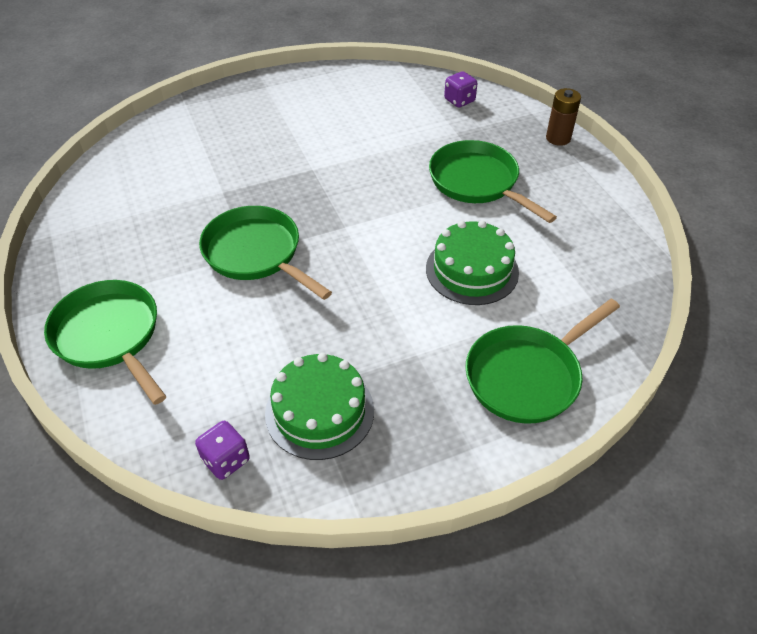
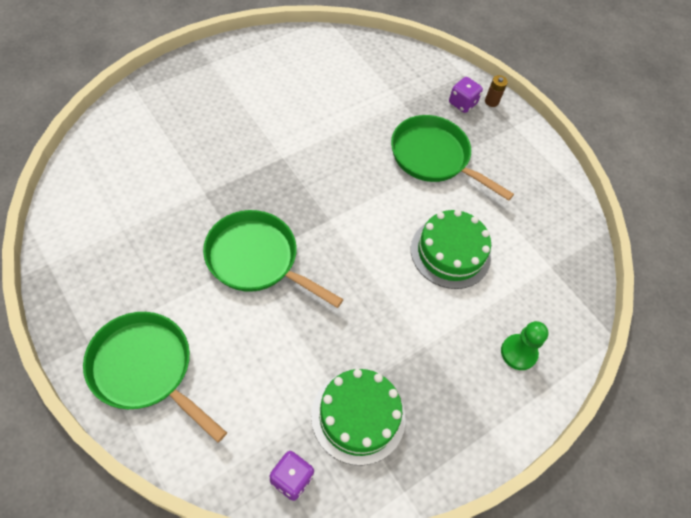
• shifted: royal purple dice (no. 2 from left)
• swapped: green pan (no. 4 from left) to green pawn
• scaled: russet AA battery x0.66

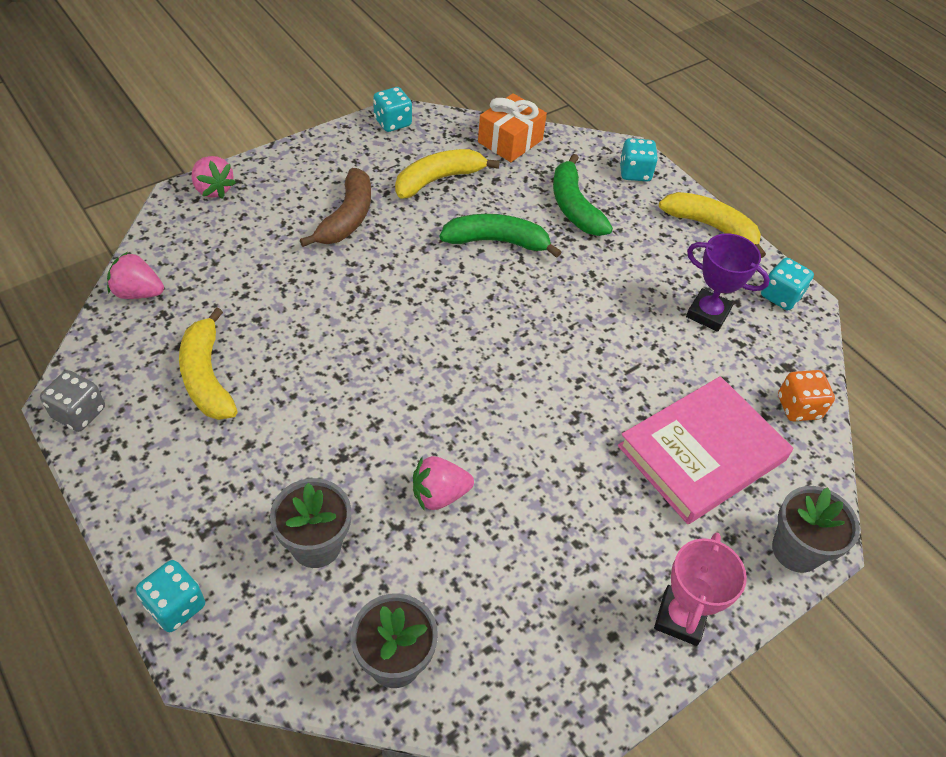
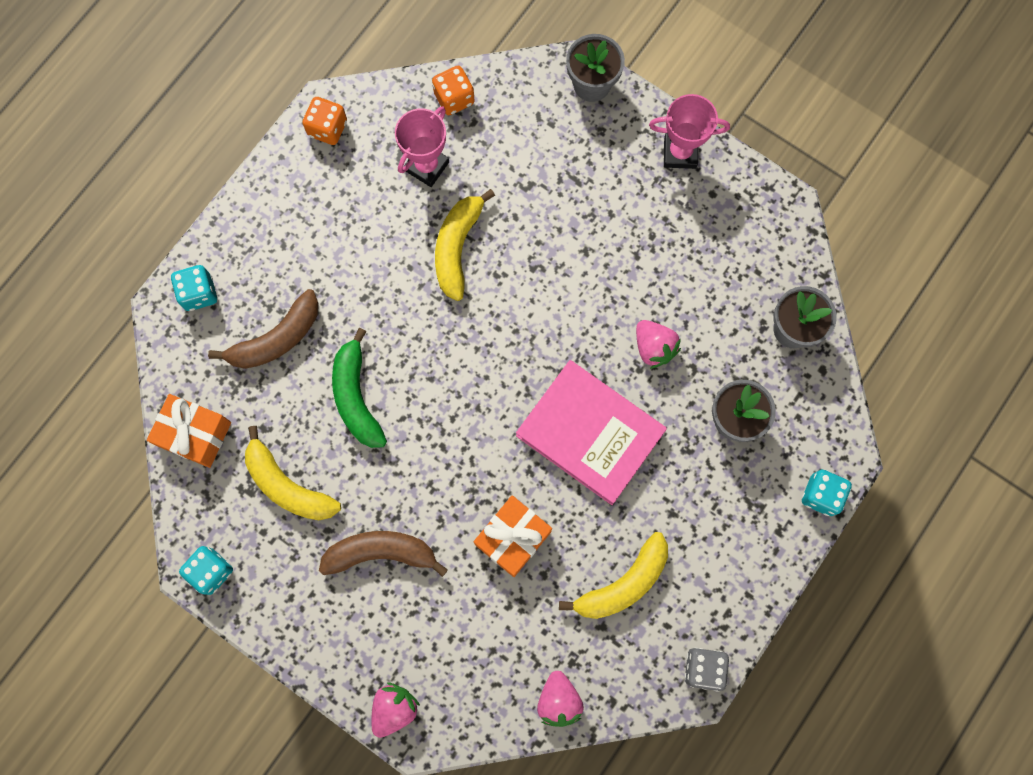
• gone: royal purple award cup
• new: rose-pink award cup (no. 1 from left)
• new: orange-coloured gift (no. 2 from left)
• shifted: rose-pink hardback
• shifted: golden banana (no. 3 from left in the first image) to golden banana (no. 2 from left)
• repainted: green banana (no. 2 from left) to russet banana (no. 1 from left)
• repainted: teal dice (no. 4 from left) to orange-coloured dice (no. 1 from left)

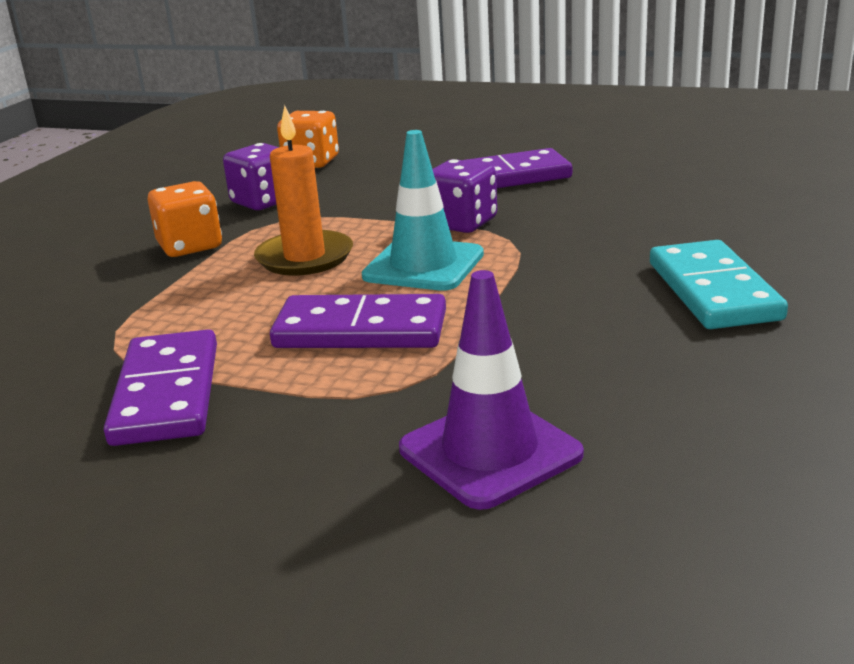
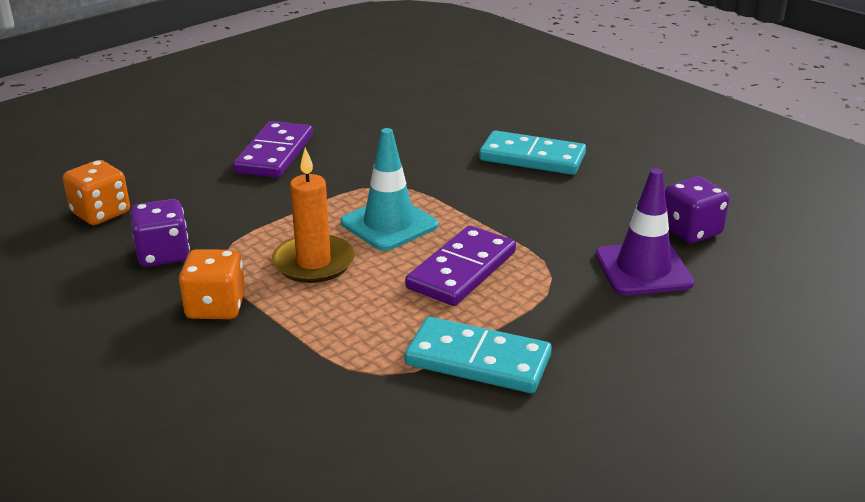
• shifted: royal purple dice (no. 2 from left)
• repainted: royal purple domino tile (no. 1 from left) to teal domino tile (no. 1 from left)

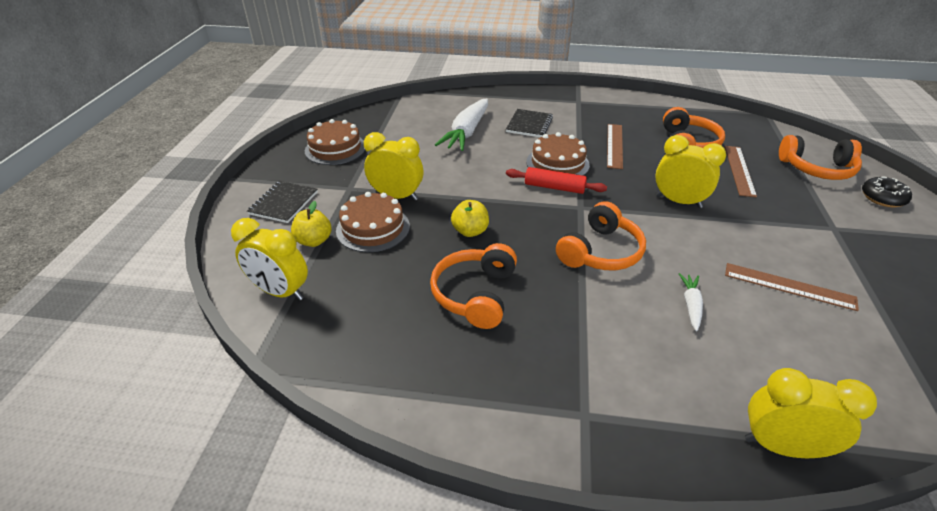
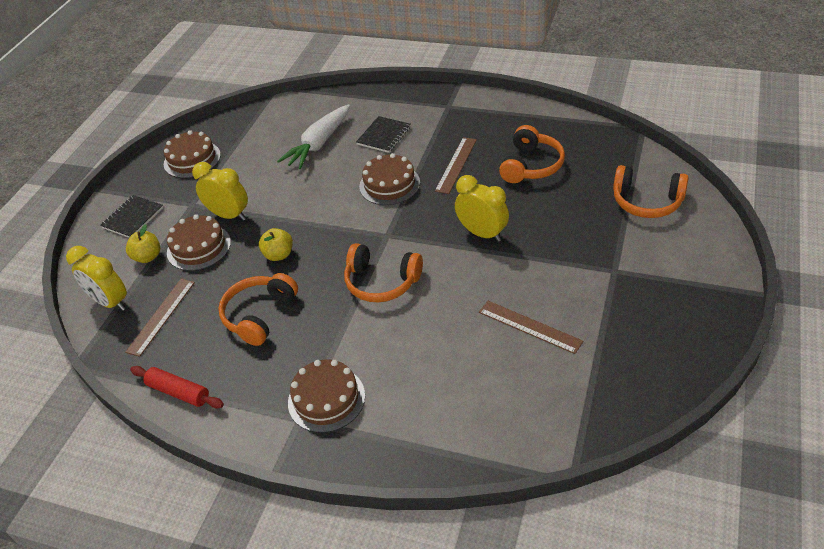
• gone: snow-white root vegetable (no. 2 from left)
• gone: golden bedside clock (no. 4 from left)
• gone: black glazed donut
• new: russet gateau (no. 3 from left)
• shifted: red pastry roller
• shifted: russet ruler (no. 2 from left in the first image) to russet ruler (no. 1 from left)
• rotated: orange-coloured headset (no. 2 from left) 60 degrees clockwise

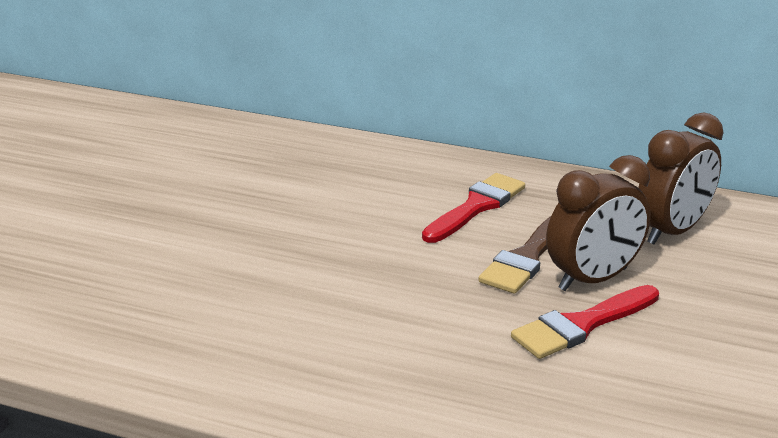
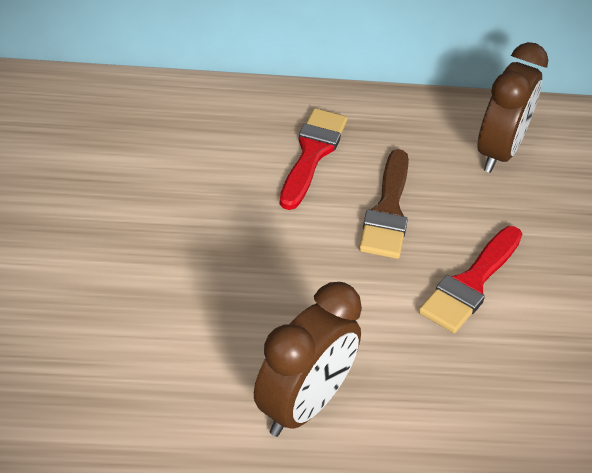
• shifted: russet bedside clock (no. 1 from left)

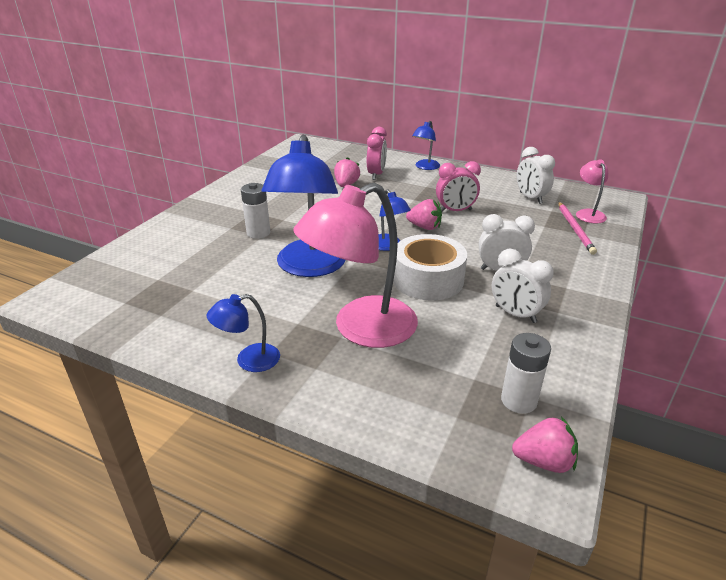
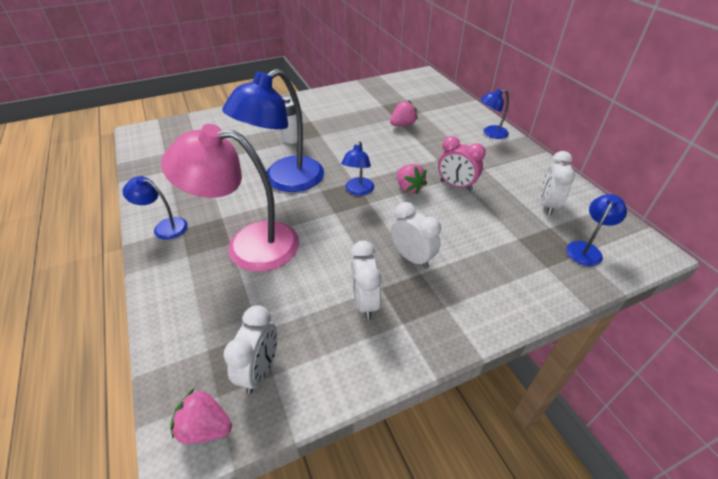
• gone: rose-pink bedside clock (no. 1 from left)
• gone: snow-white roll of tape
• gone: rose-pink pencil
• swapped: snow-white AA battery (no. 2 from left) to snow-white bedside clock (no. 1 from left)
• repainted: rose-pink reading lamp (no. 2 from left) to royal blue reading lamp (no. 5 from left)
• rotated: rose-pink berry (no. 3 from left in the first image) 150 degrees clockwise

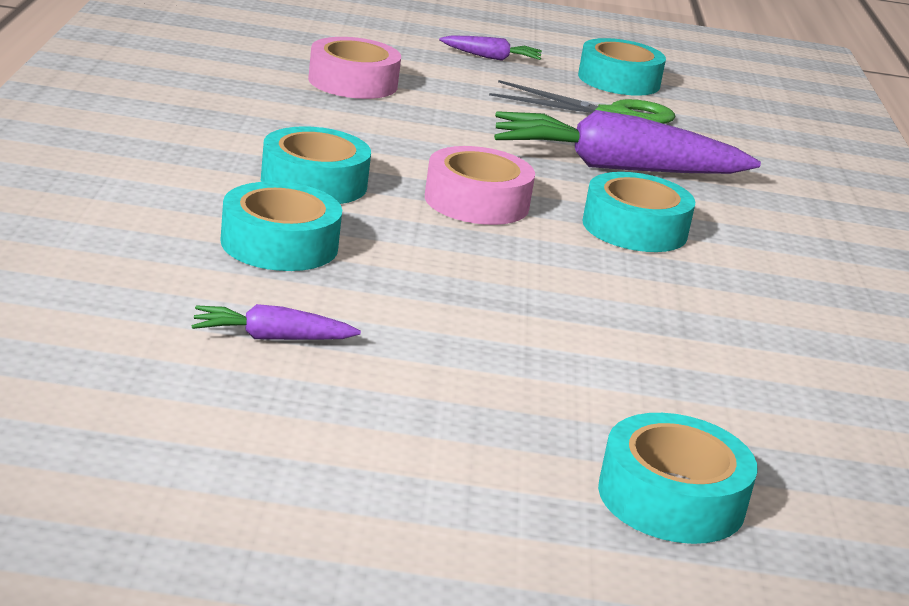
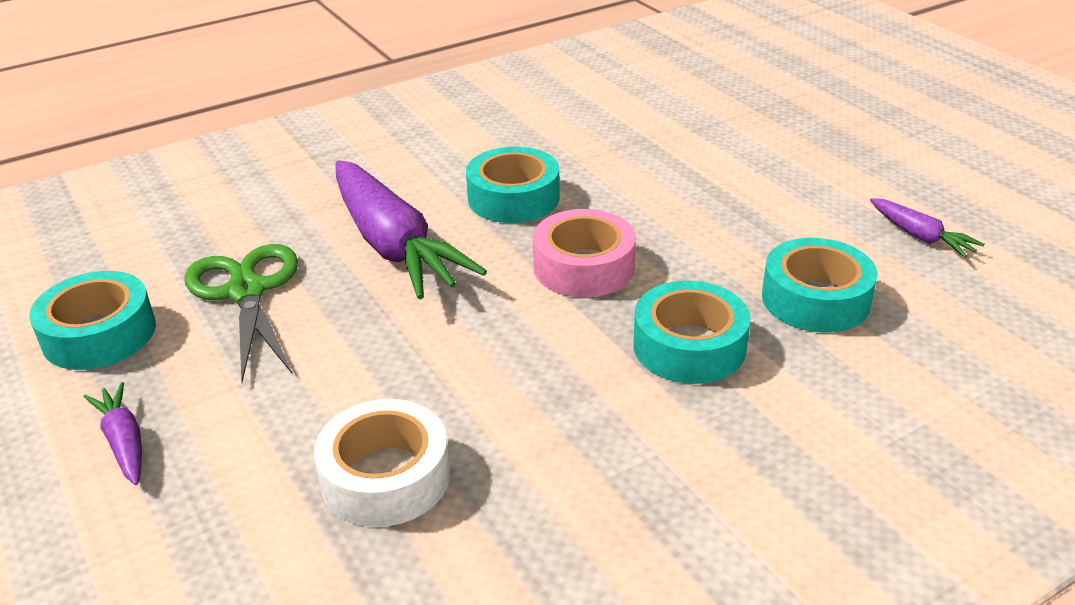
• gone: teal roll of tape (no. 5 from left)
• repainted: rose-pink roll of tape (no. 1 from left) to snow-white roll of tape

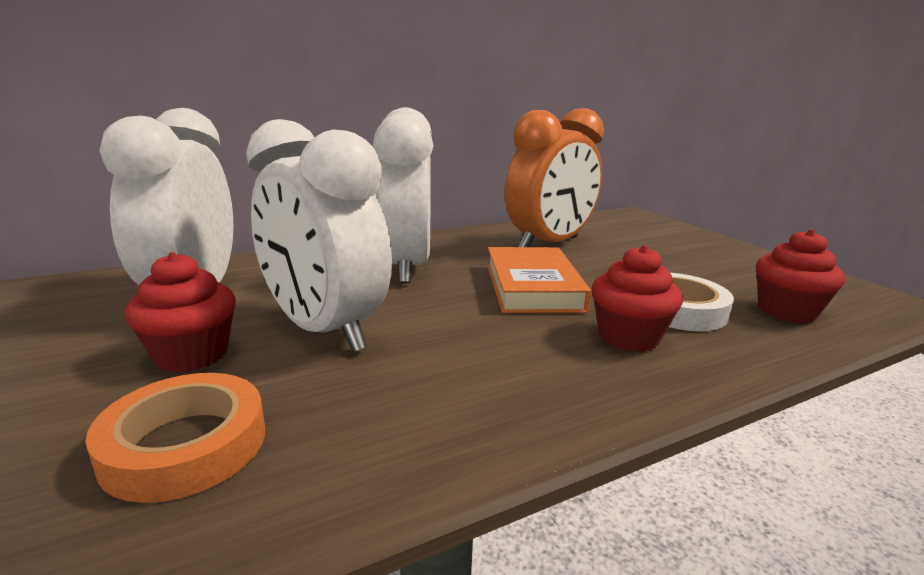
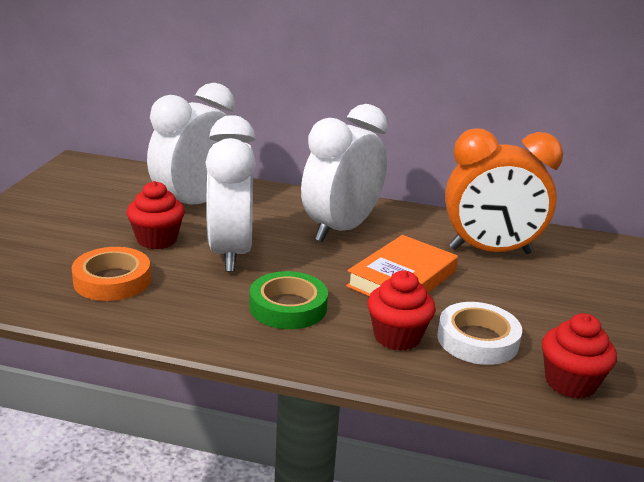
• new: green roll of tape

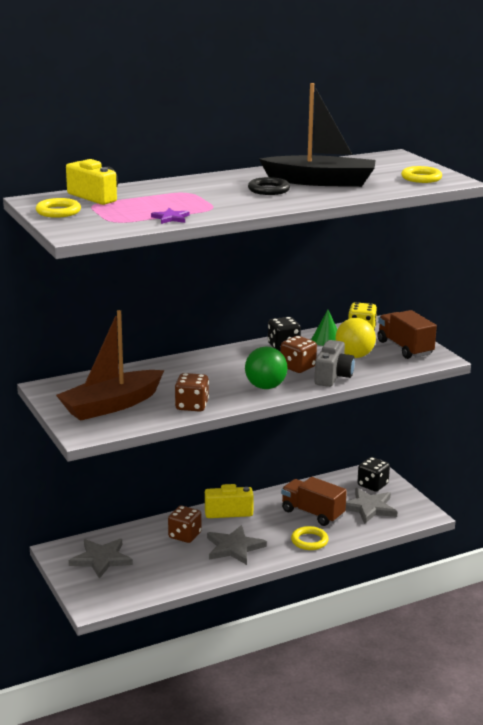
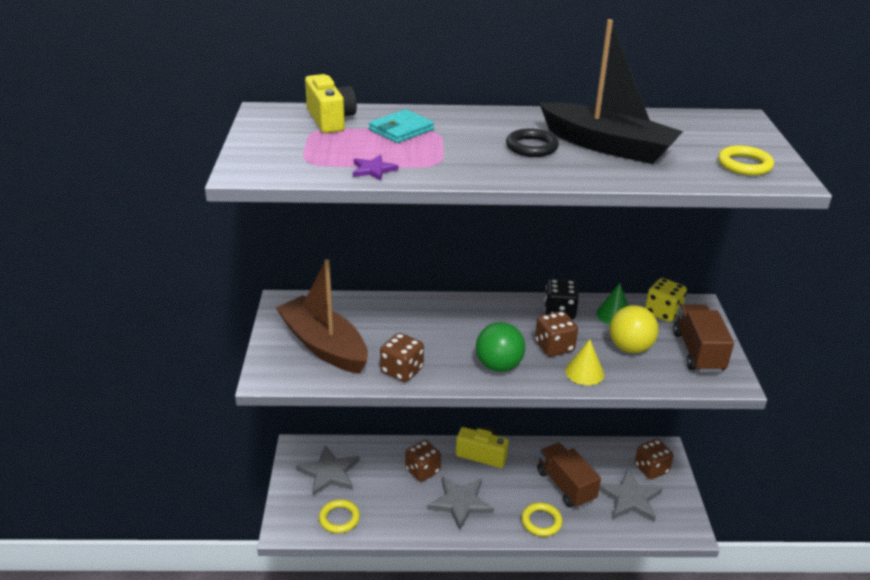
• new: teal card wallet
• shifted: golden torus (no. 1 from left)
• swapped: grey photo camera to golden cone
• repainted: black dice (no. 2 from left) to russet dice (no. 4 from left)
• rotated: russet boat 60 degrees clockwise

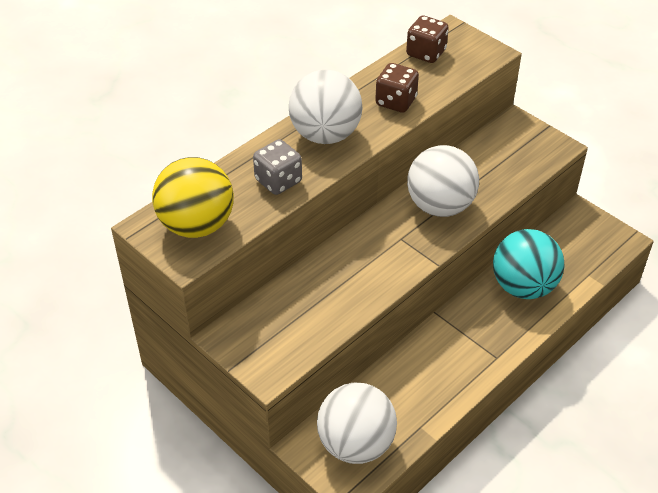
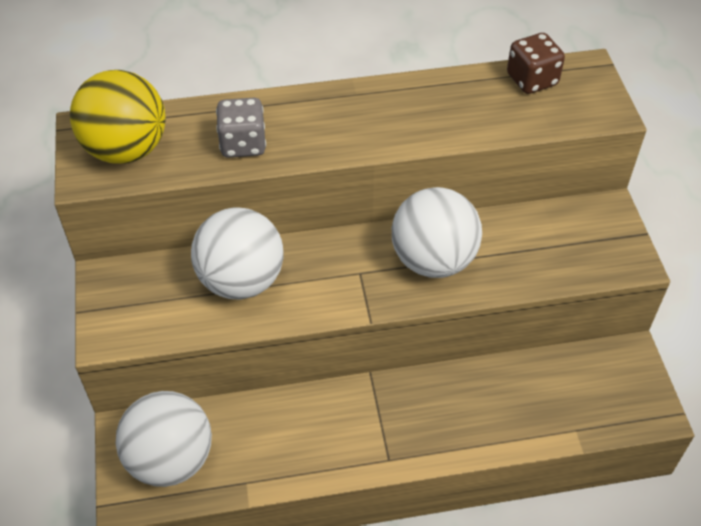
• gone: russet dice (no. 1 from left)
• gone: teal play ball
• shifted: snow-white play ball (no. 1 from left in the first image) to snow-white play ball (no. 2 from left)

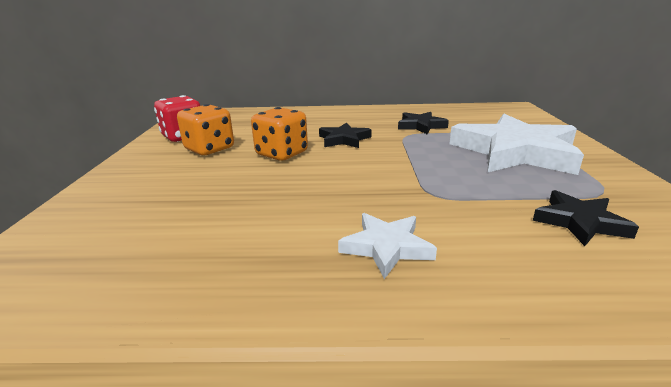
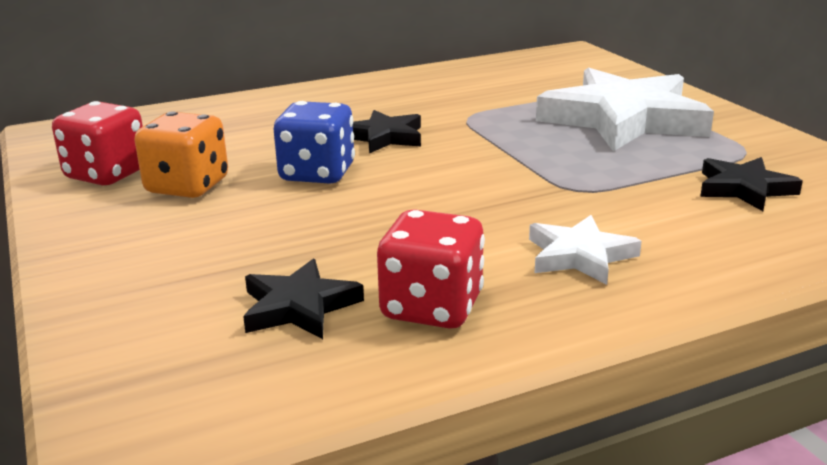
• new: red dice (no. 2 from left)
• shifted: black star shape (no. 2 from left in the first image) to black star shape (no. 1 from left)
• repainted: orange-coloured dice (no. 2 from left) to royal blue dice

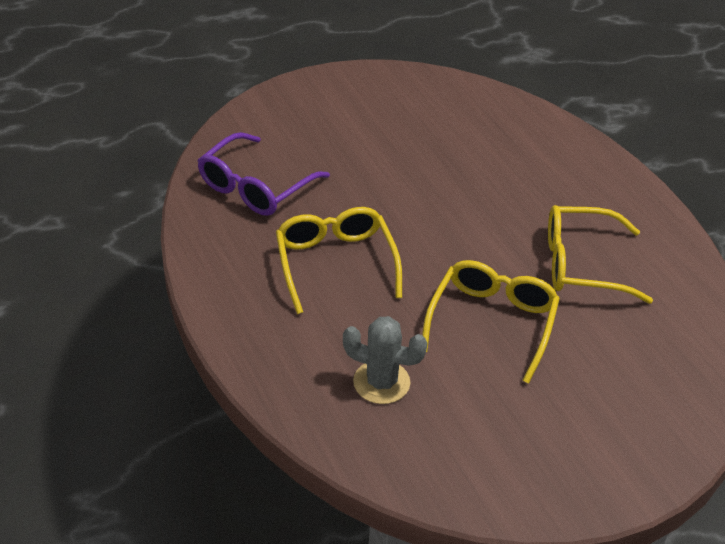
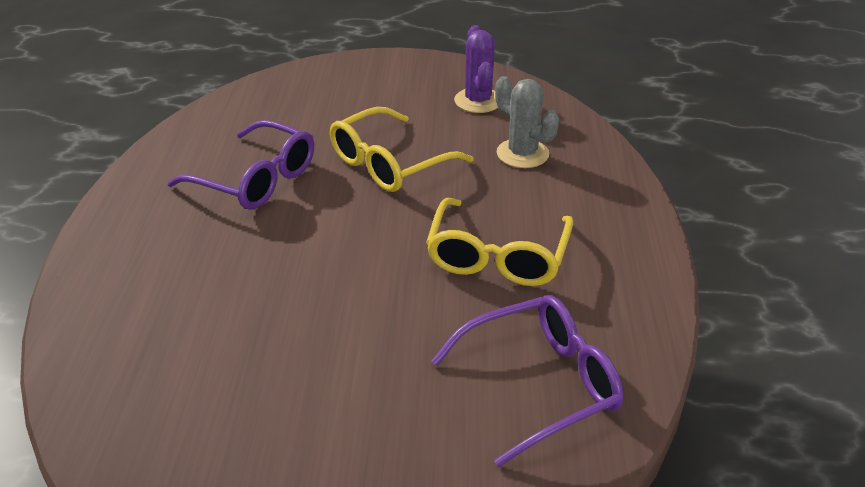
• new: royal purple saguaro cactus
• repainted: golden eyeglasses (no. 3 from left) to royal purple eyeglasses (no. 1 from left)

